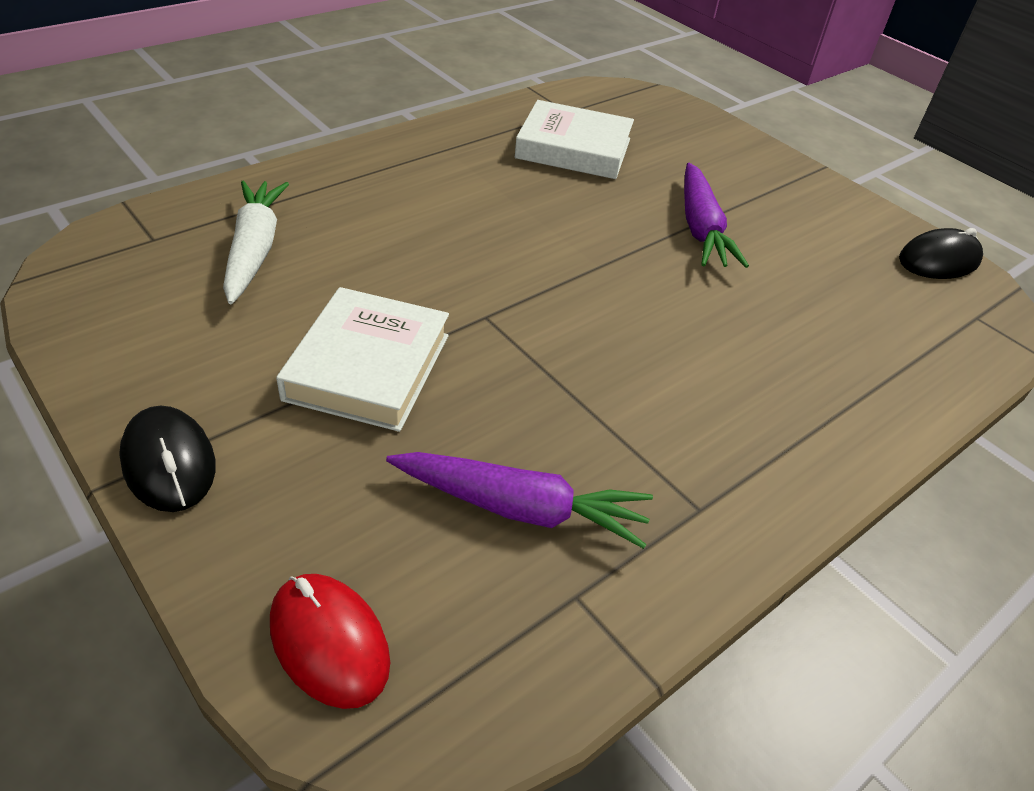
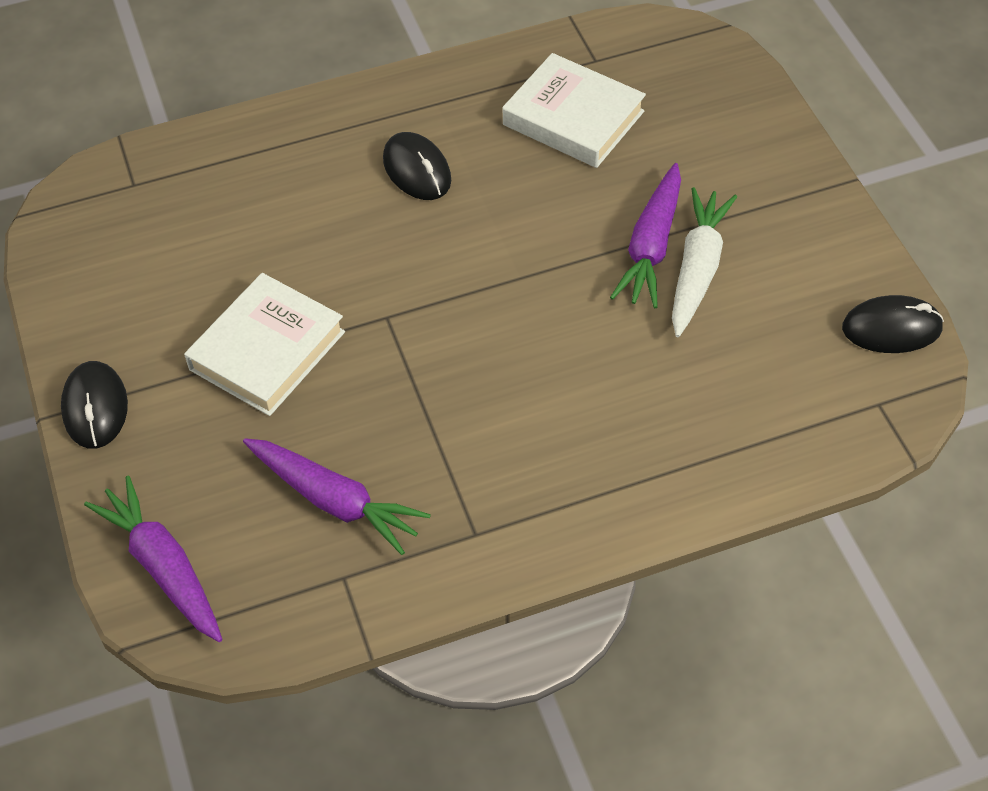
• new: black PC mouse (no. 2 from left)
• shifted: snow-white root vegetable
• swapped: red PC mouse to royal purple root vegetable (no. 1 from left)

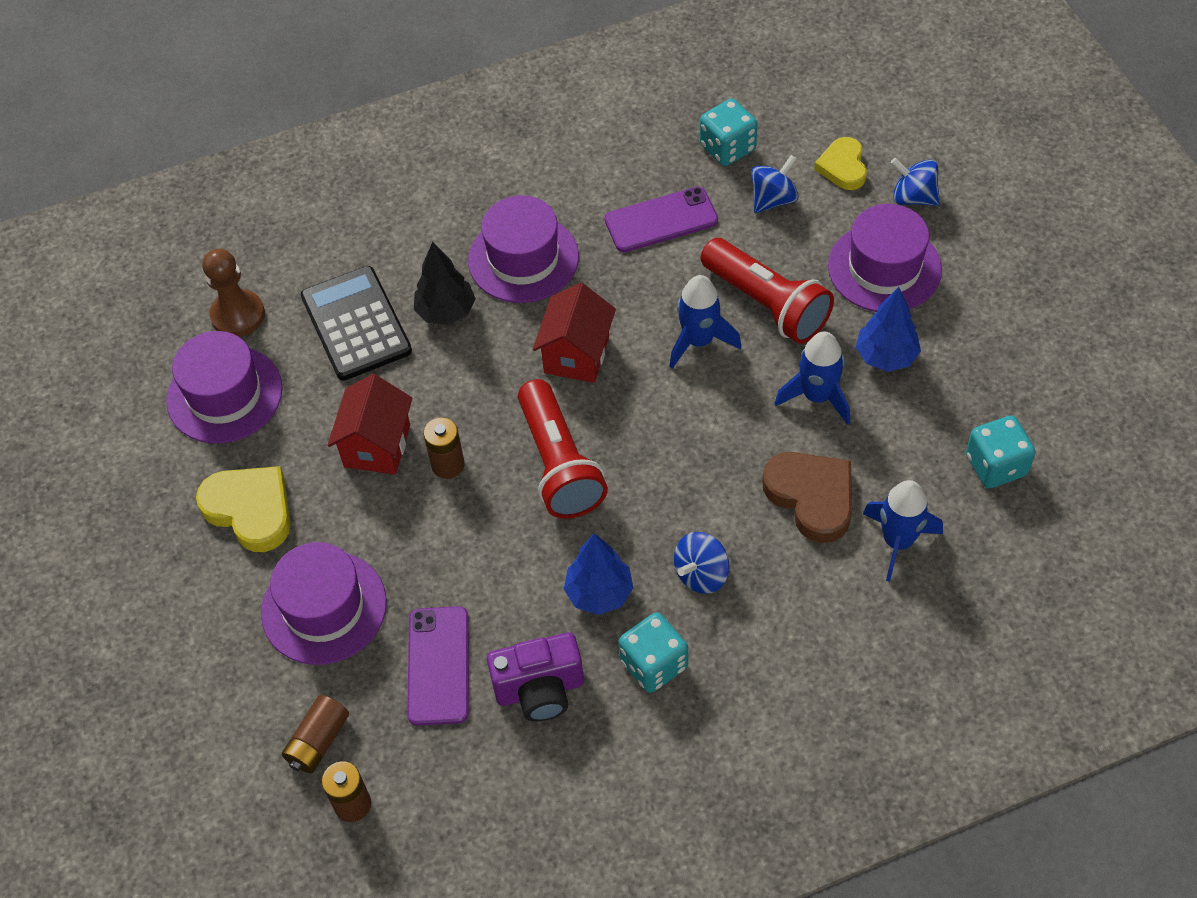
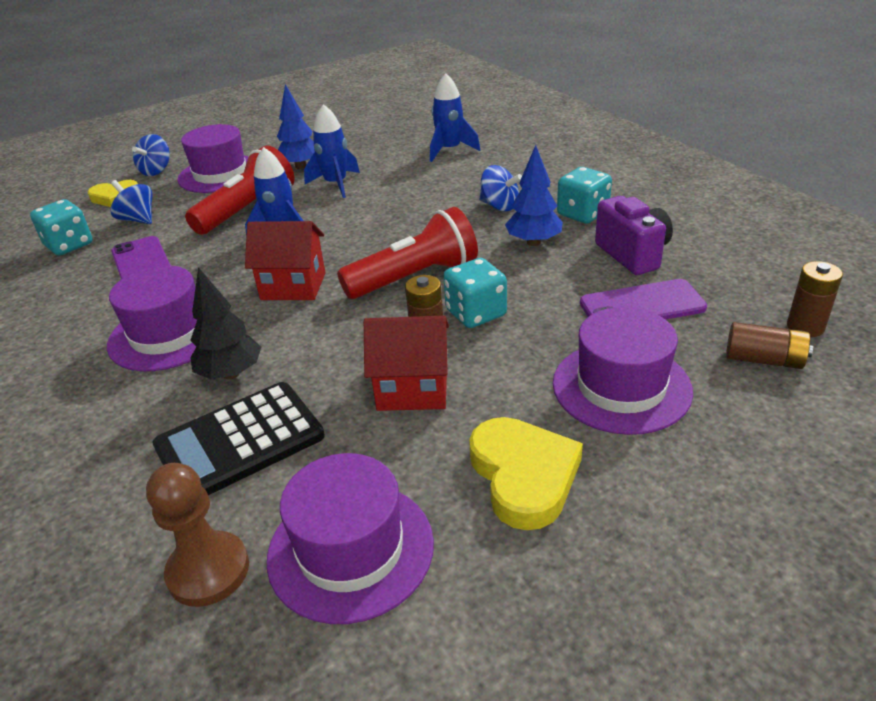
• gone: russet heart shape
• shifted: teal dice (no. 3 from left in the first image) to teal dice (no. 2 from left)
• rotated: golden heart shape (no. 1 from left in the first image) 135 degrees clockwise

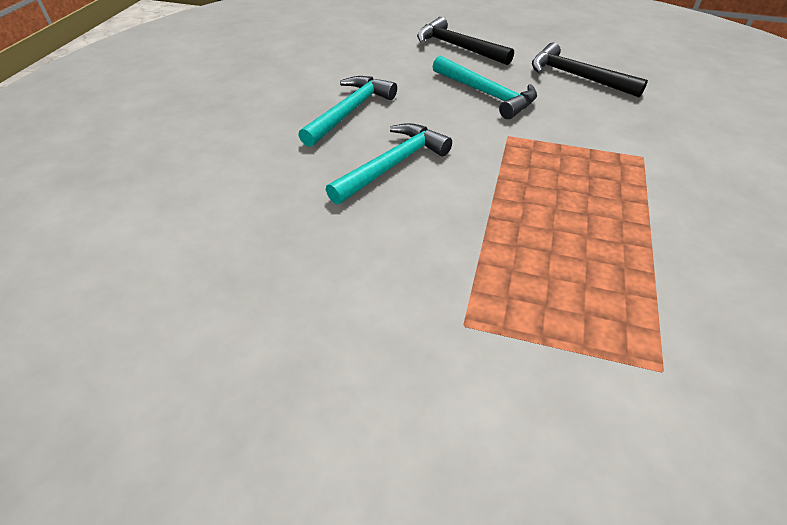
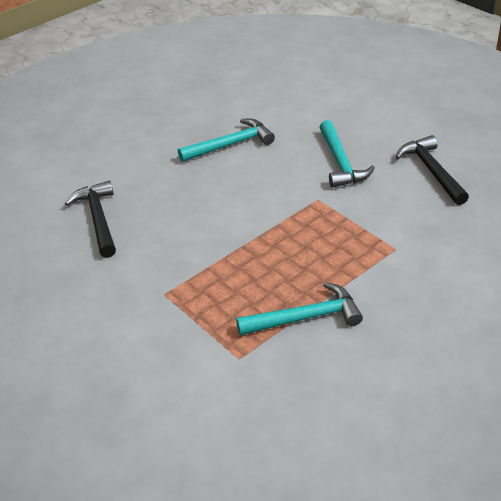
• shifted: teal carpenter's hammer (no. 2 from left)
• shifted: black carpenter's hammer (no. 1 from left)

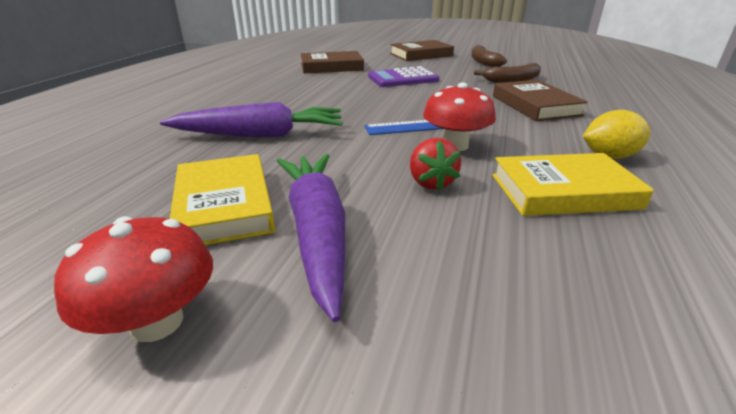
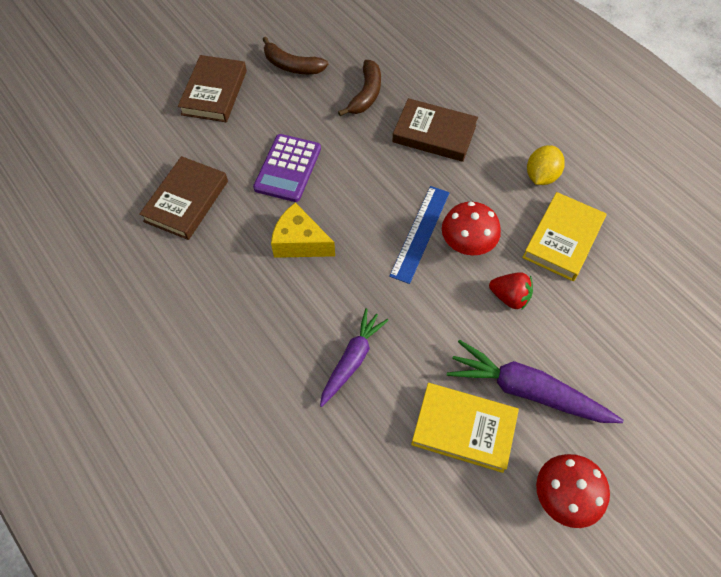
• new: golden piece of cheese
• scaled: royal purple root vegetable (no. 1 from left) x0.67

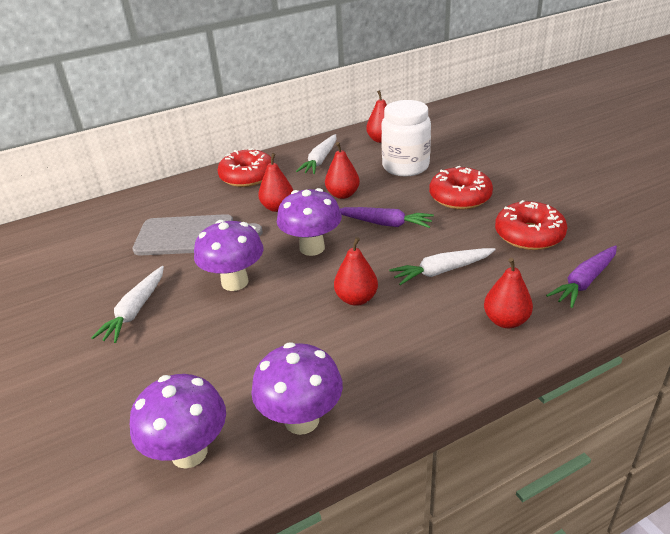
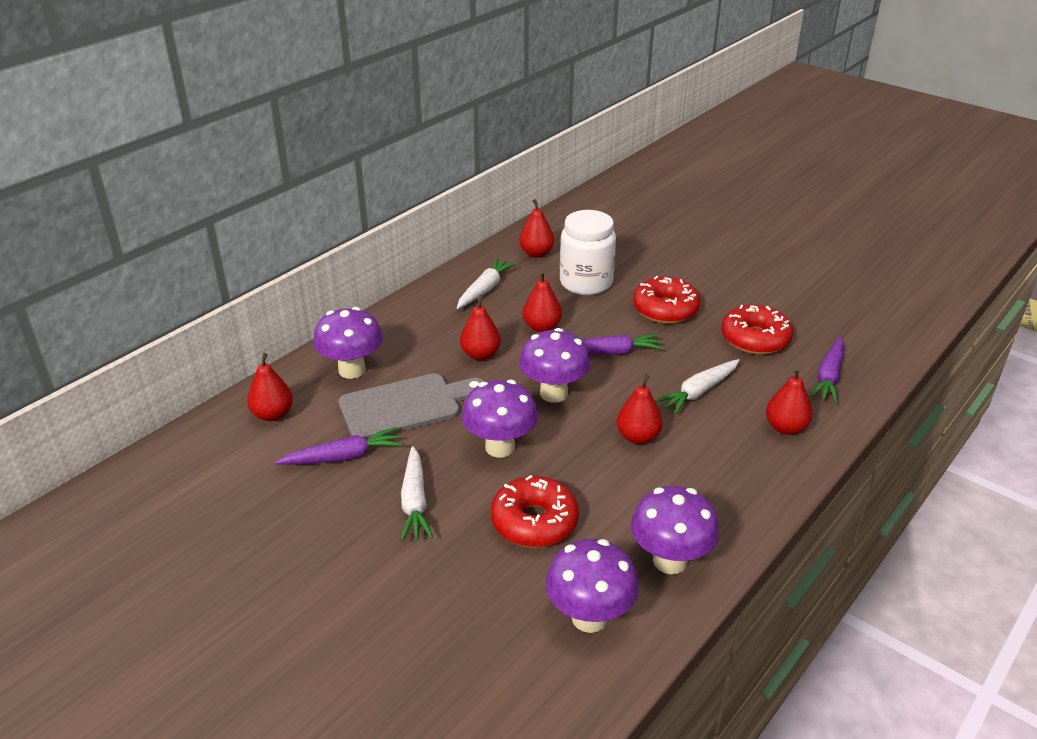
• new: red toy pear (no. 1 from left)
• new: royal purple root vegetable (no. 1 from left)
• new: royal purple mushroom (no. 1 from left)
• shifted: red glazed donut (no. 1 from left)
• rotated: snow-white root vegetable (no. 2 from left) 150 degrees counterclockwise

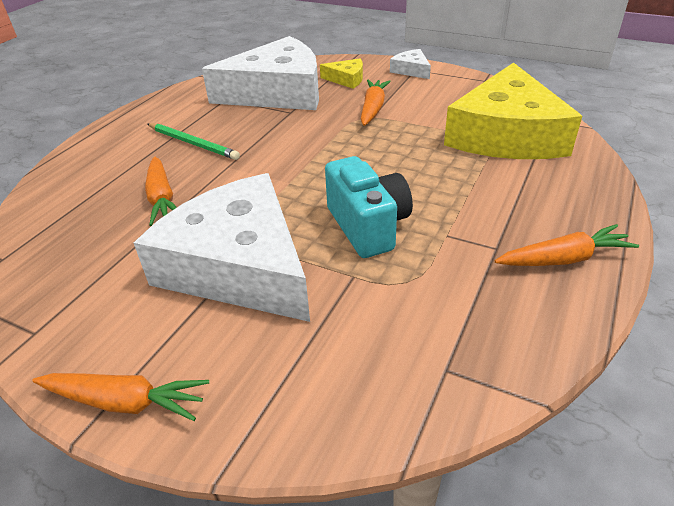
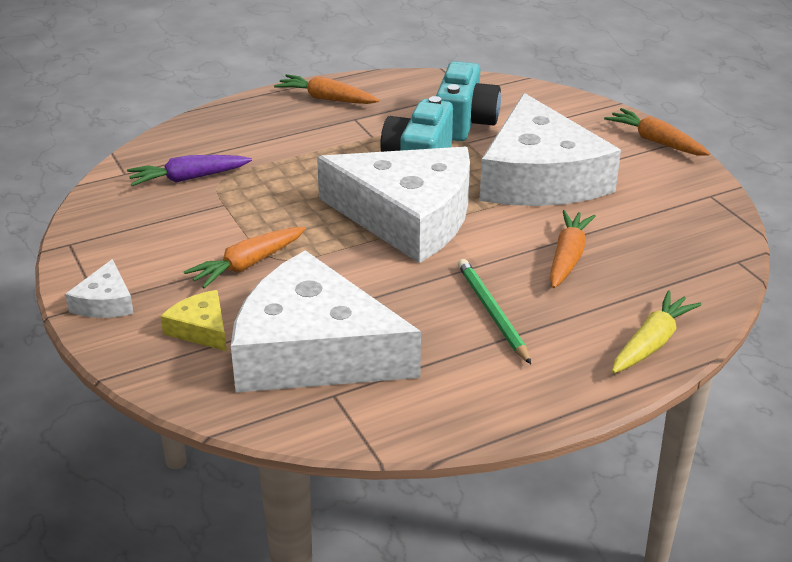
• new: snow-white piece of cheese (no. 3 from left)
• new: teal photo camera (no. 2 from left)
• new: golden root vegetable
• swapped: golden piece of cheese (no. 2 from left) to royal purple root vegetable

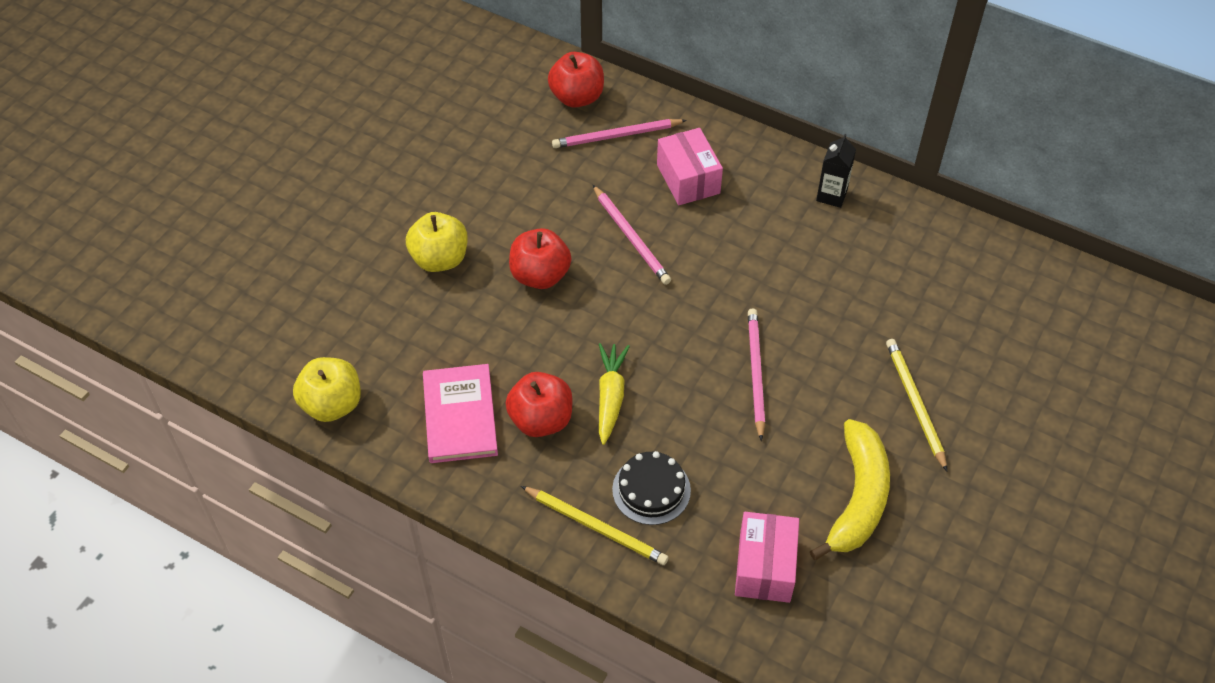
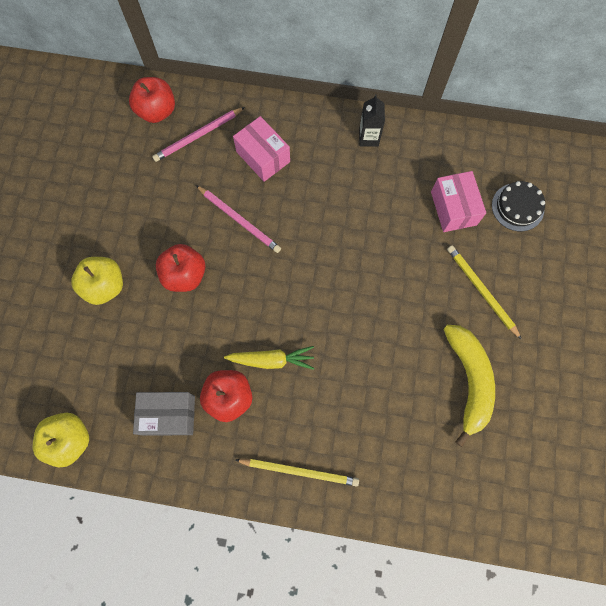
• gone: rose-pink pencil (no. 3 from left)
• shifted: black gateau
• shifted: rose-pink box (no. 2 from left)
• swapped: rose-pink hardback to grey box
• rotated: golden root vegetable 105 degrees clockwise

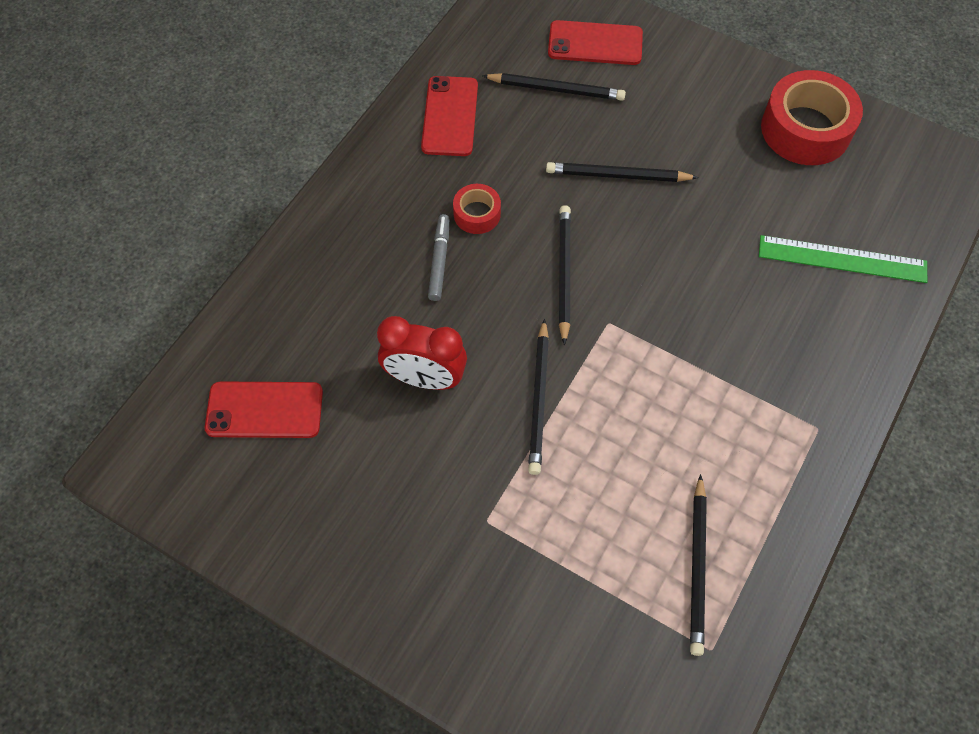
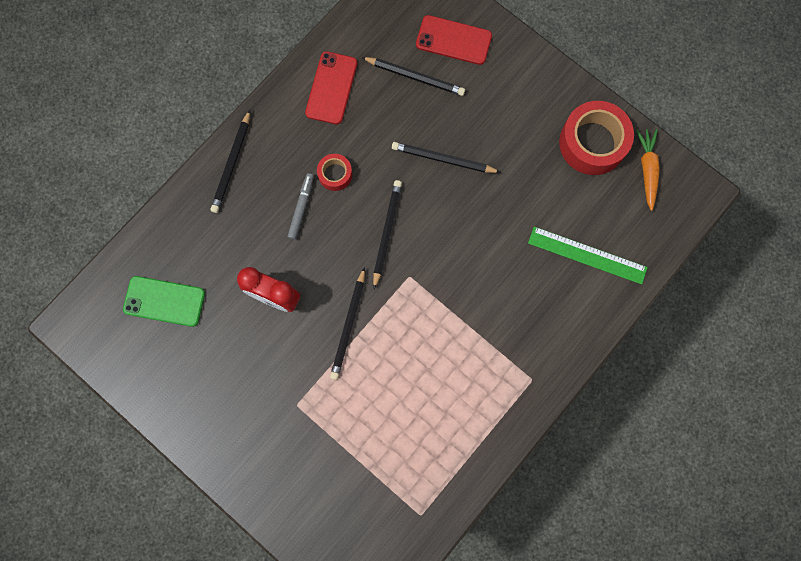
• new: orange-coloured root vegetable
• shifted: black pencil (no. 5 from left in the first image) to black pencil (no. 1 from left)
• repainted: red phone (no. 1 from left) to green phone

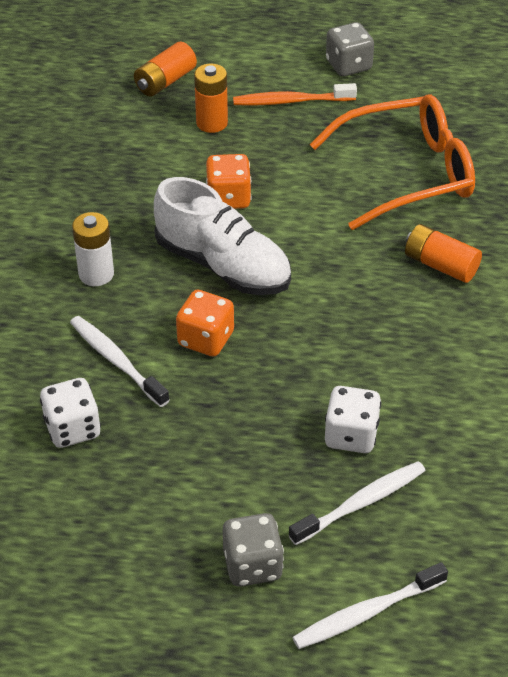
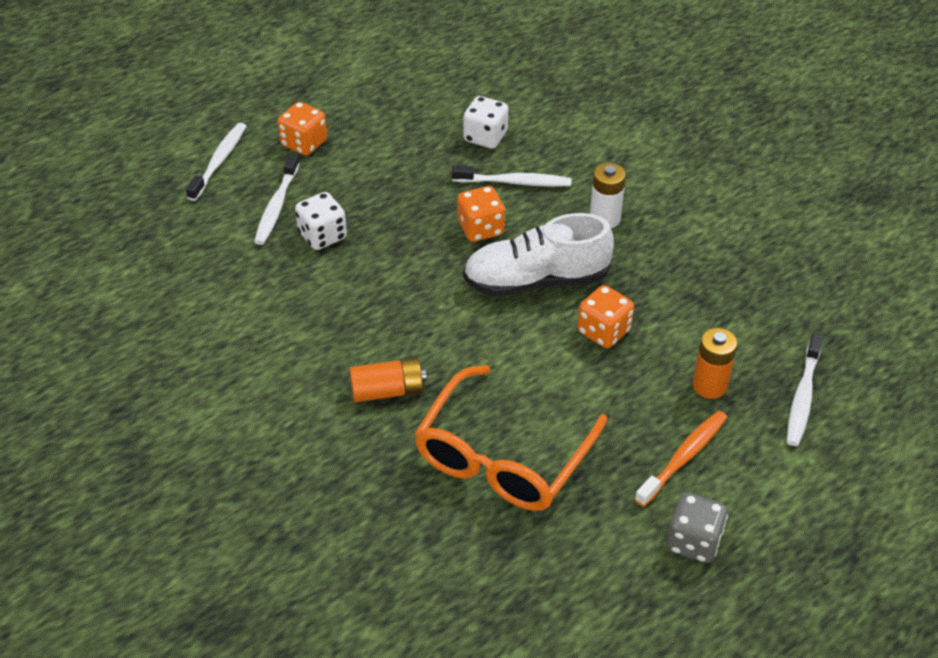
• swapped: orange-coloured AA battery (no. 1 from left) to snow-white toothbrush (no. 4 from left)
• repainted: grey dice (no. 1 from left) to orange-coloured dice (no. 1 from left)

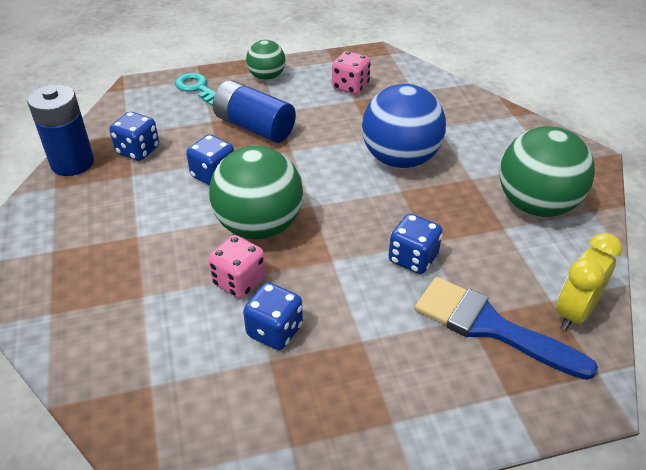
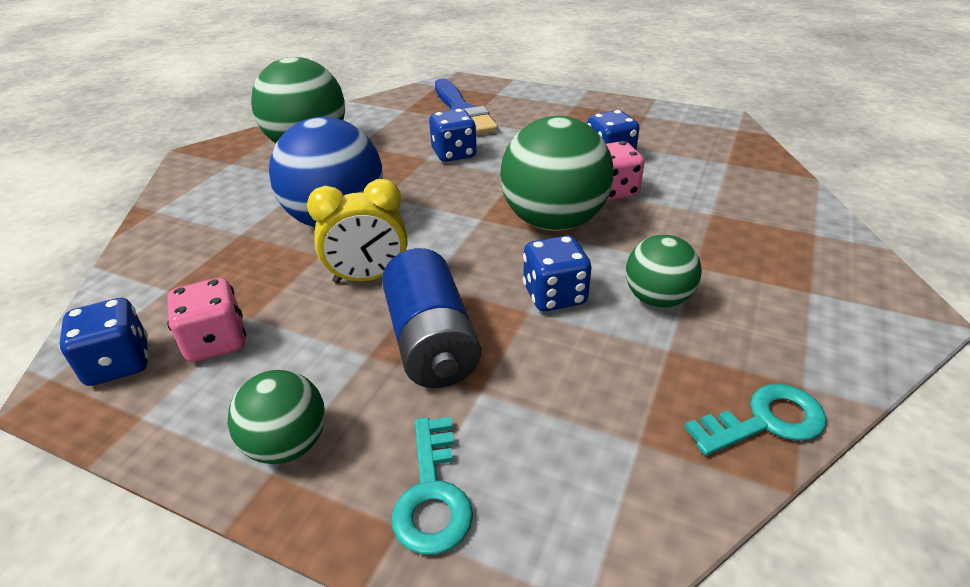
• new: green play ball (no. 4 from left)
• shifted: royal blue dice (no. 1 from left)
• shifted: golden bedside clock
• swapped: royal blue AA battery (no. 1 from left) to teal latchkey (no. 2 from left)

